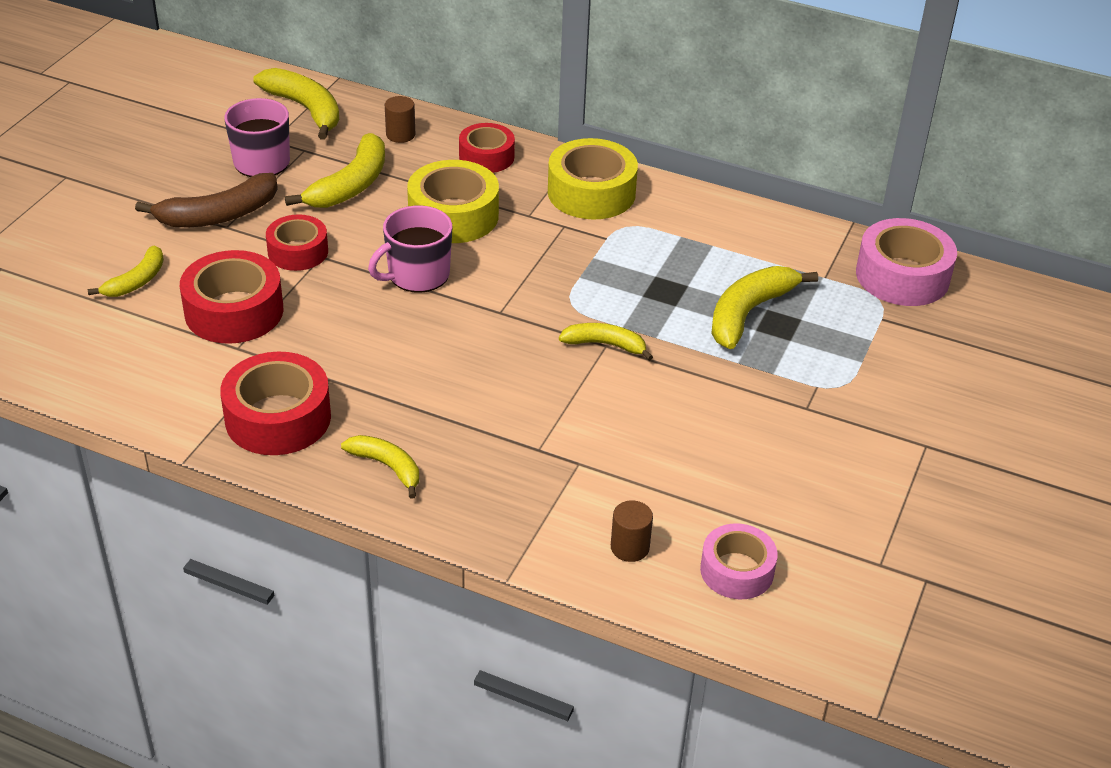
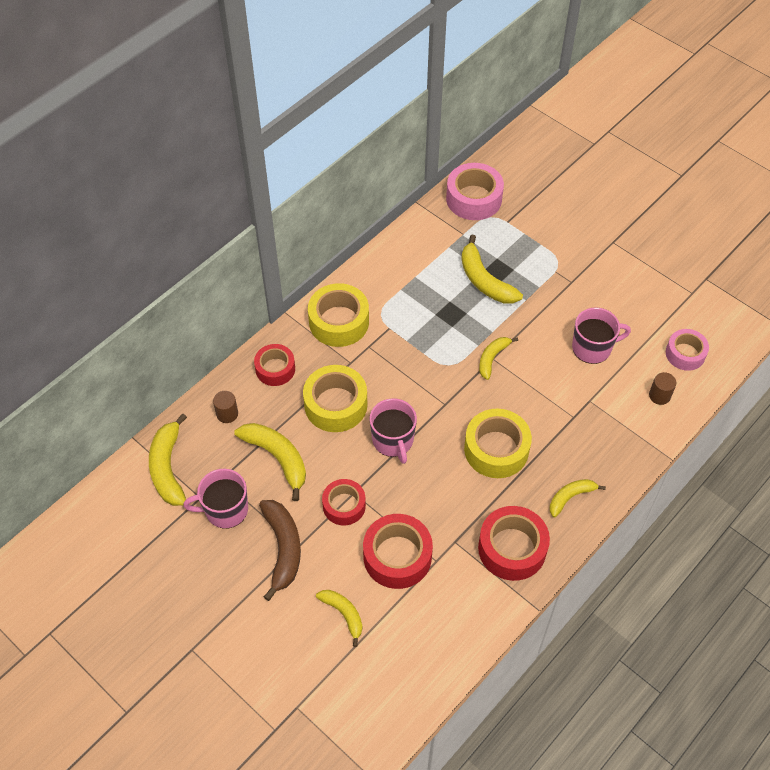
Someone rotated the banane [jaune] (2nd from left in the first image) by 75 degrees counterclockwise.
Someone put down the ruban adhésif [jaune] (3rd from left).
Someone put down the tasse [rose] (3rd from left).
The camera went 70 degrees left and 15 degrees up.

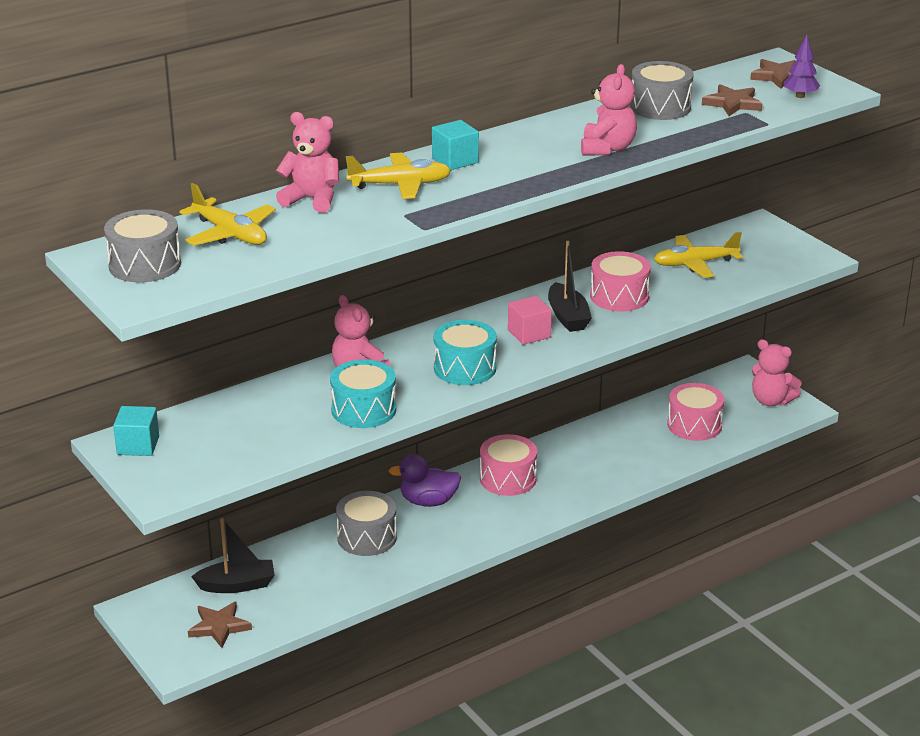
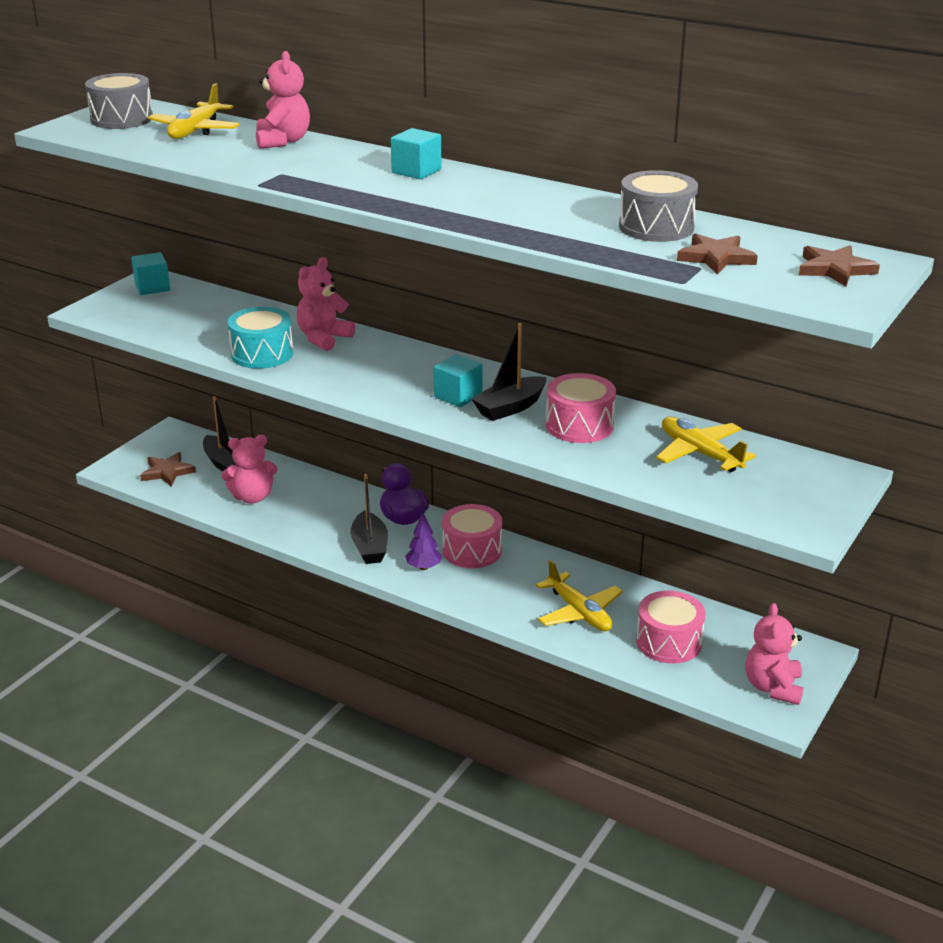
Someone carried the ours en peluche [rose] (3rd from left in the first image).
Someone put down the bateau [noir] (2nd from left).
Someone carried the arbre [violet].
Someone repainted the cube [rose], which became the cube [turquoise] (3rd from left).
Someone carried the avion [jaune] (2nd from left).
Someone took away the tambour [gris] (2nd from left).
Someone took away the tambour [turquoise] (2nd from left).
The camera went 65 degrees right and 0 degrees up.

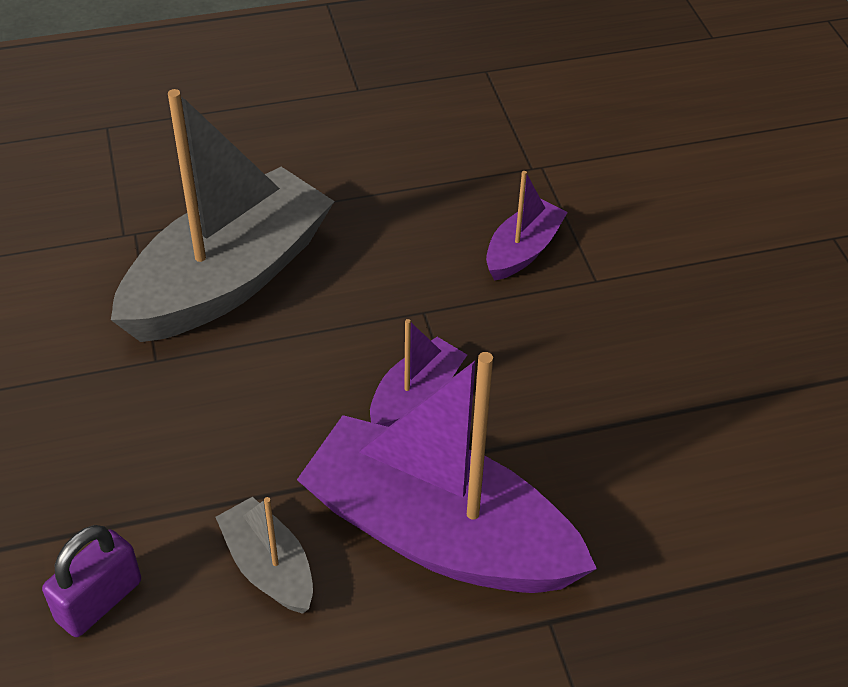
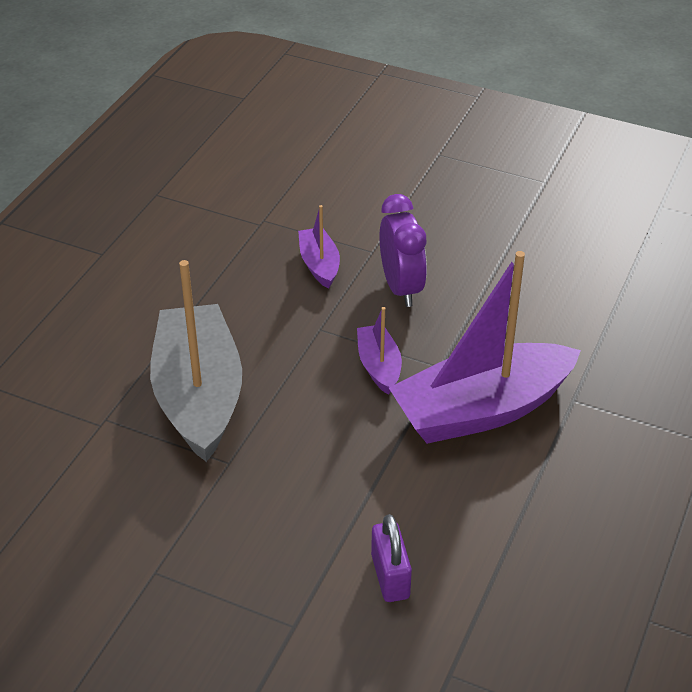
Someone put down the réveil [violet].
Someone took away the bateau [gris] (2nd from left).
The camera went 50 degrees left and 5 degrees down.

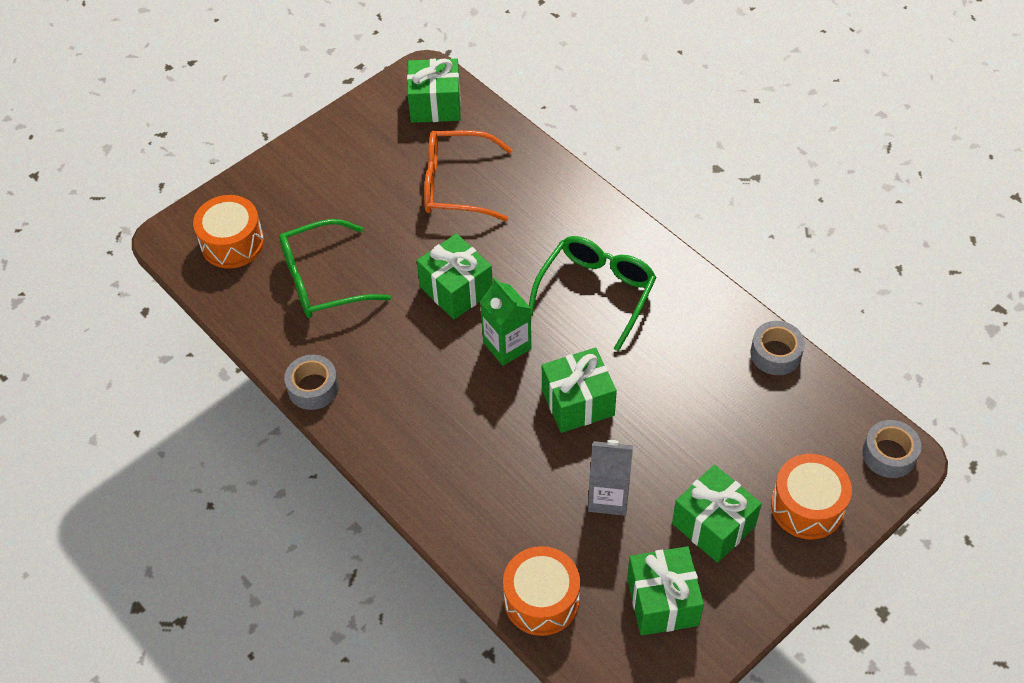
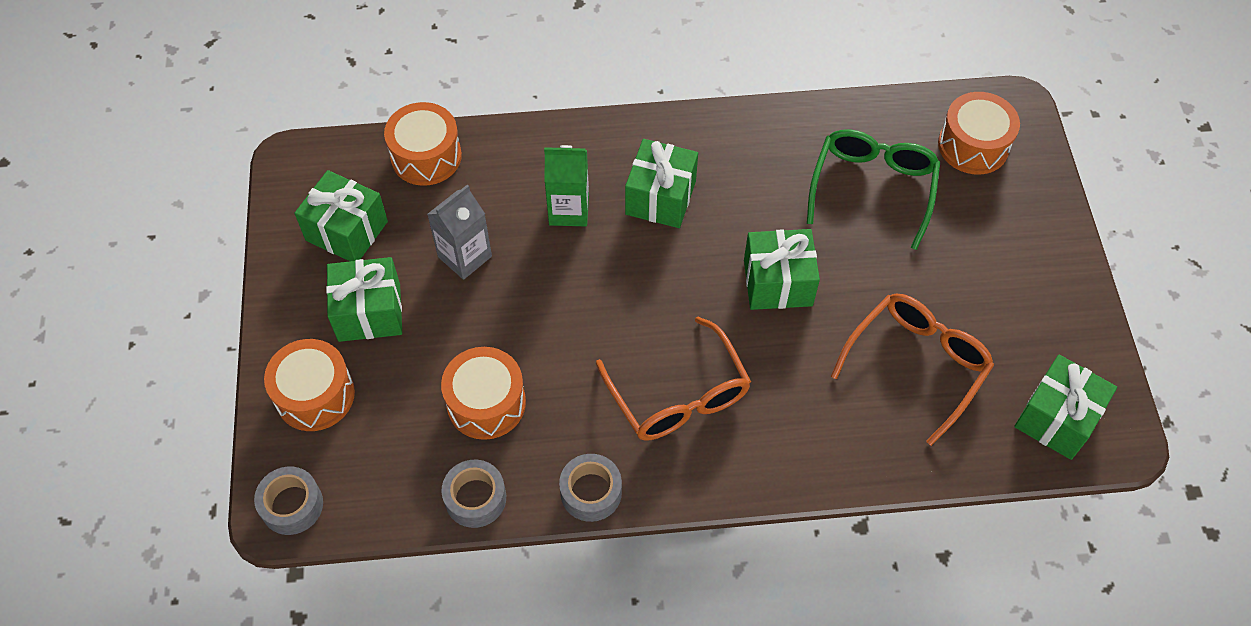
Someone put down the tambour [orange] (3rd from left).
Someone carried the brique de lait [vert].
Someone carried the ruban adhésif [gris] (1st from left in the first image).
Someone repainted the lunettes [vert] (2nd from left), which became the lunettes [orange] (1st from left).
Someone carried the cadeau [vert] (3rd from left).
The camera went 125 degrees right and 5 degrees up.

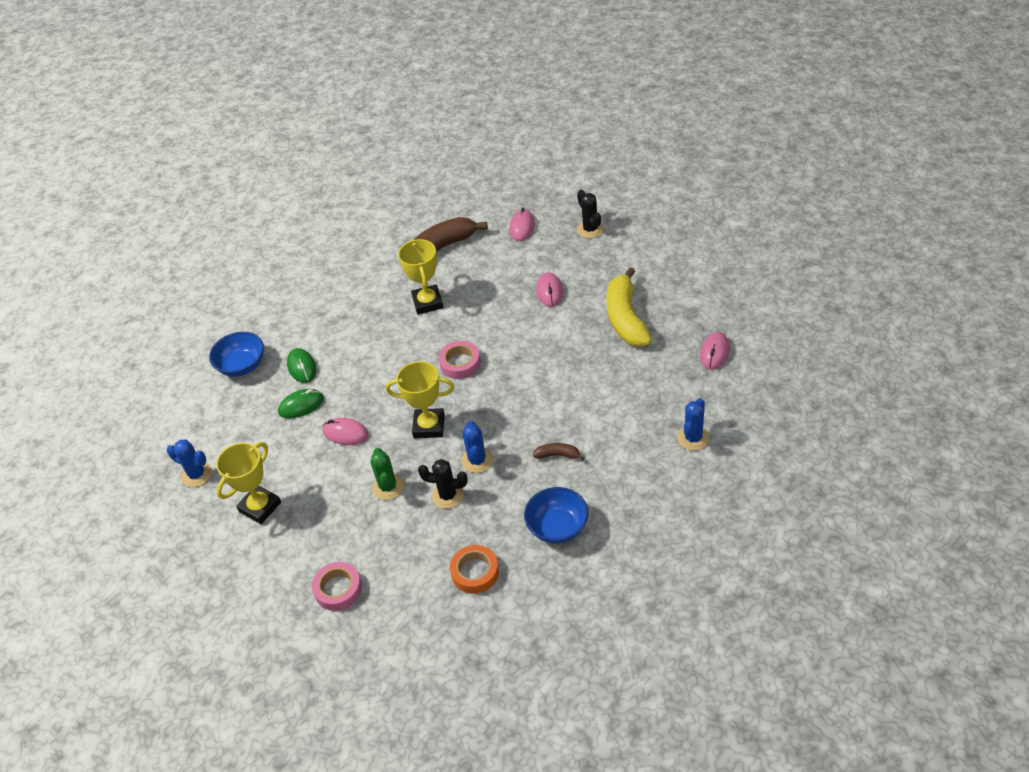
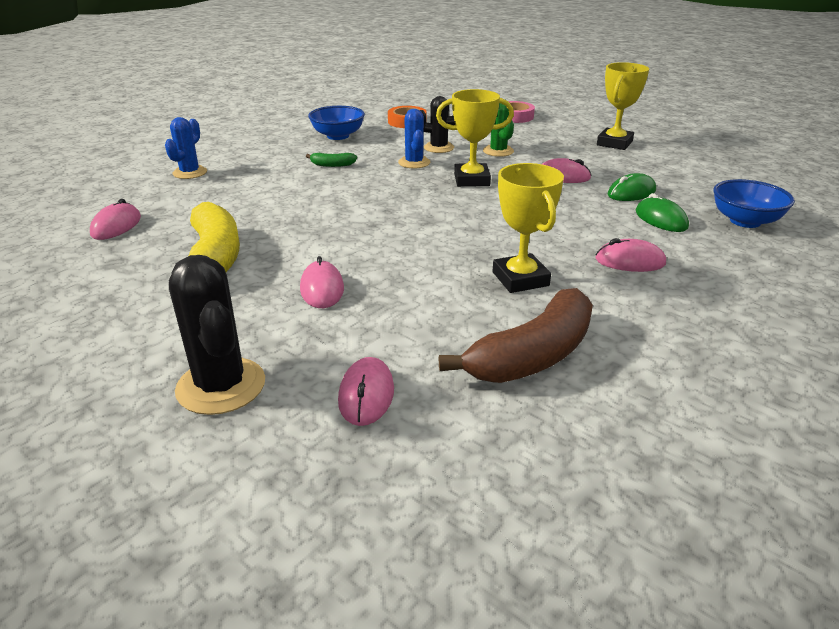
Someone scaled the cactus [noir] (2nd from left in the first image) by 1.53.
Someone repainted the banane [marron] (2nd from left), which became the banane [vert].
Someone put down the souris [rose] (5th from left).
Someone took away the cactus [bleu] (1st from left).
Someone took away the ruban adhésif [rose] (2nd from left).
The camera went 170 degrees right and 15 degrees down.

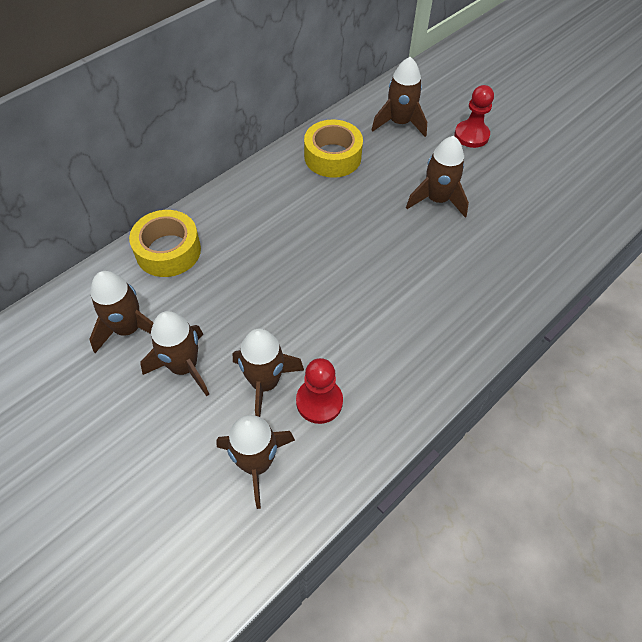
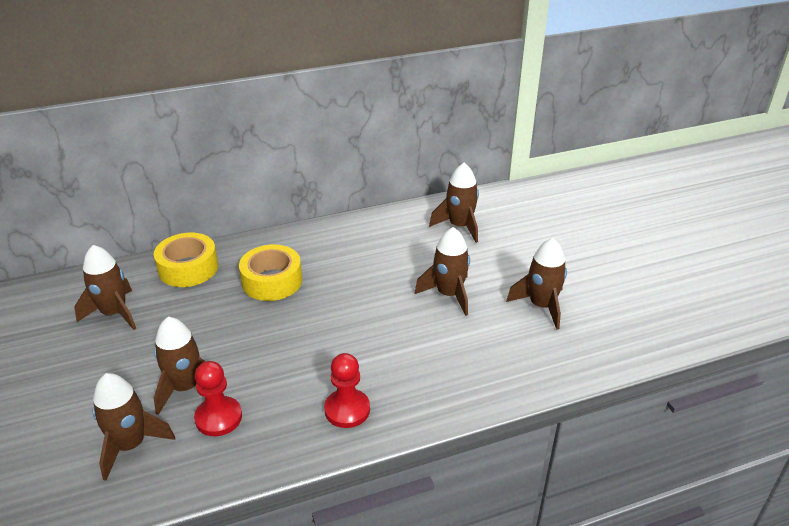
Someone carried the ruban adhésif [jaune] (2nd from left).
Someone carried the pion [rouge] (2nd from left).
Someone carried the fusée [marron] (2nd from left in the first image).
The camera went 25 degrees right and 20 degrees down.

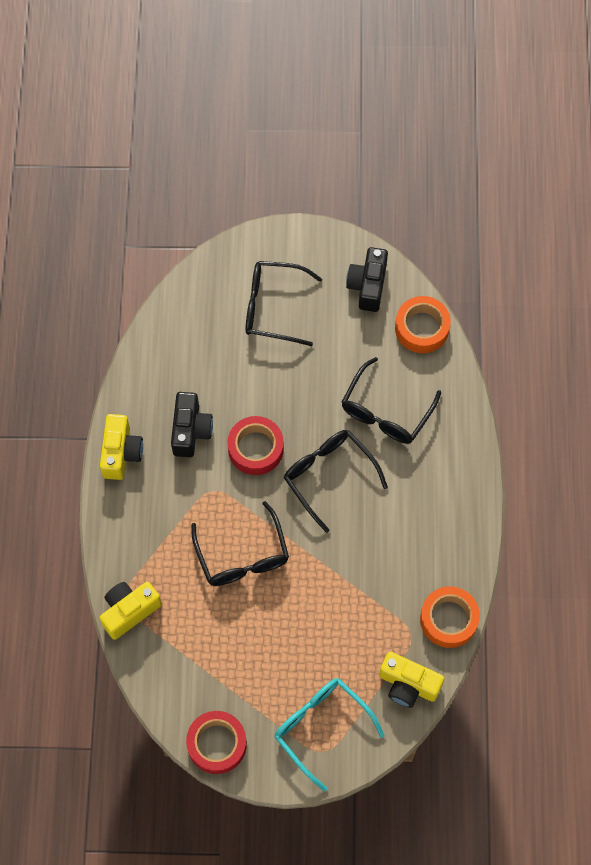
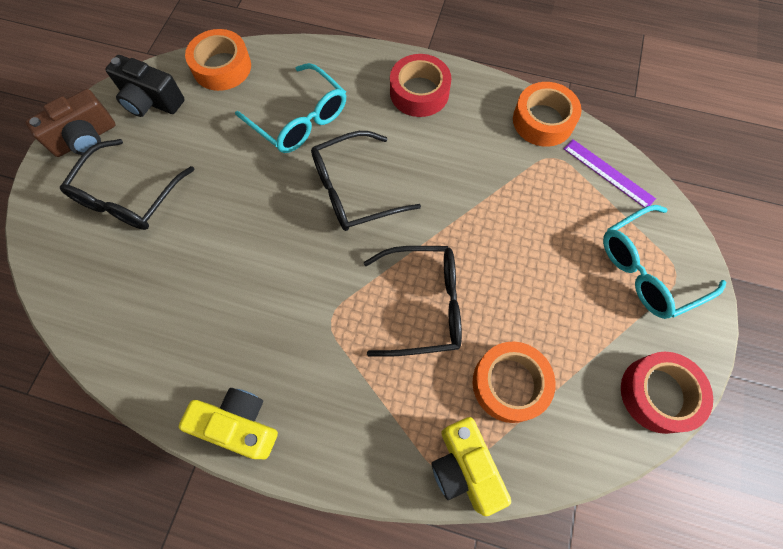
Someone put down the appareil photo [marron].
Someone repainted the lunettes [noir] (4th from left), which became the lunettes [turquoise] (1st from left).
Someone carried the ruban adhésif [rouge] (2nd from left in the first image).
Someone put down the ruban adhésif [orange] (2nd from left).
Someone swapped the appareil photo [jaune] (3rd from left) for the règle [violet].
Someone took away the appareil photo [noir] (1st from left).
The camera went 75 degrees left and 0 degrees up.

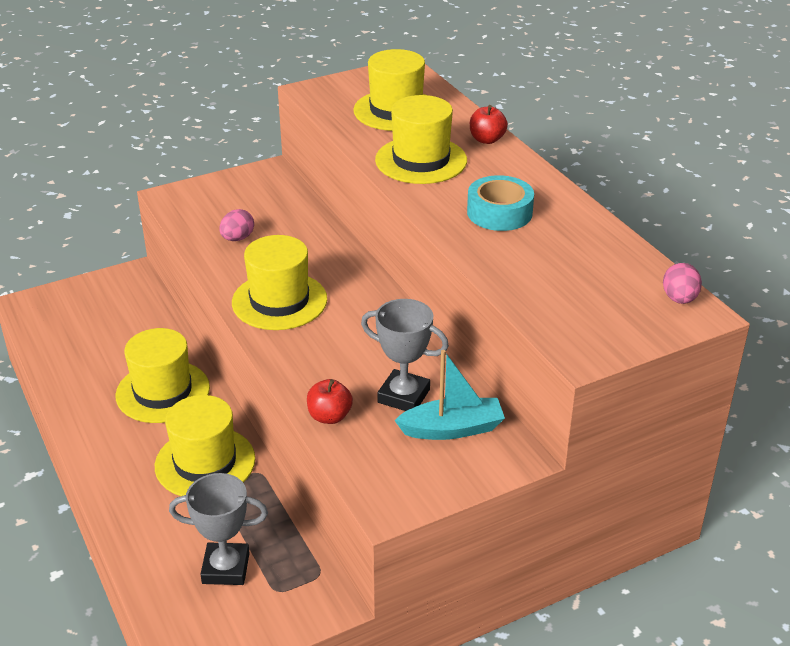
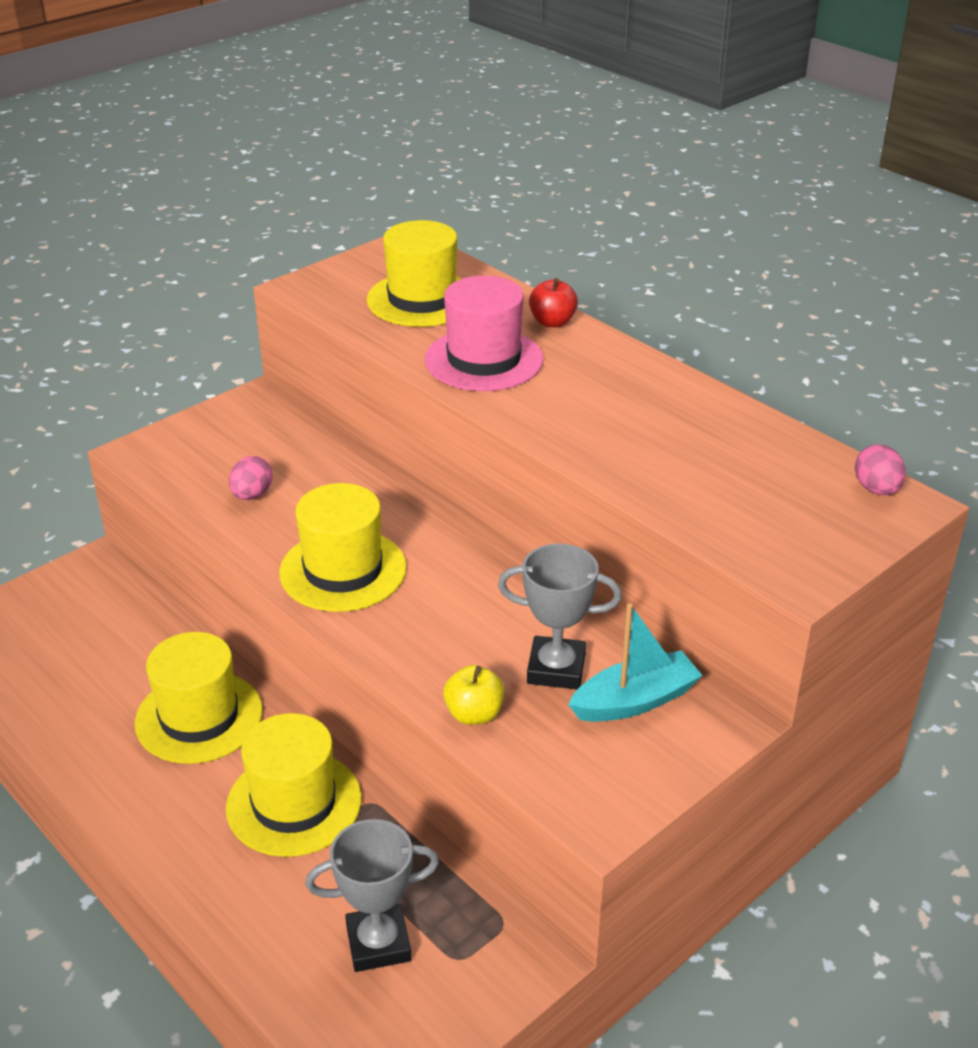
Someone repainted the chapeau [jaune] (5th from left), which became the chapeau [rose].
Someone repainted the pomme [rouge] (1st from left), which became the pomme [jaune].
Someone took away the ruban adhésif [turquoise].
The camera went 15 degrees left and 0 degrees up.

